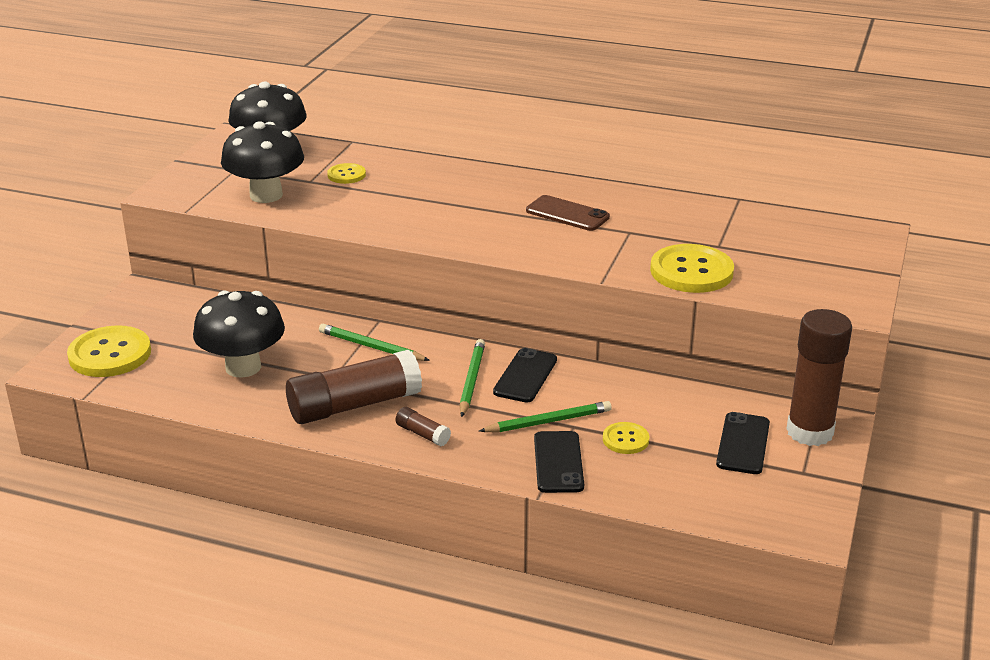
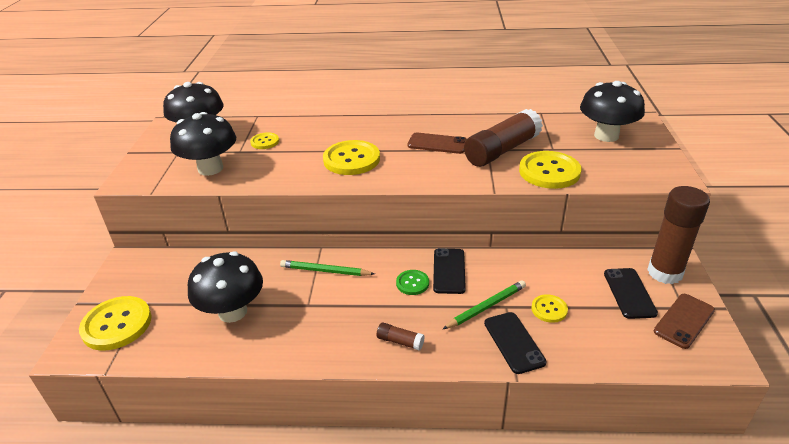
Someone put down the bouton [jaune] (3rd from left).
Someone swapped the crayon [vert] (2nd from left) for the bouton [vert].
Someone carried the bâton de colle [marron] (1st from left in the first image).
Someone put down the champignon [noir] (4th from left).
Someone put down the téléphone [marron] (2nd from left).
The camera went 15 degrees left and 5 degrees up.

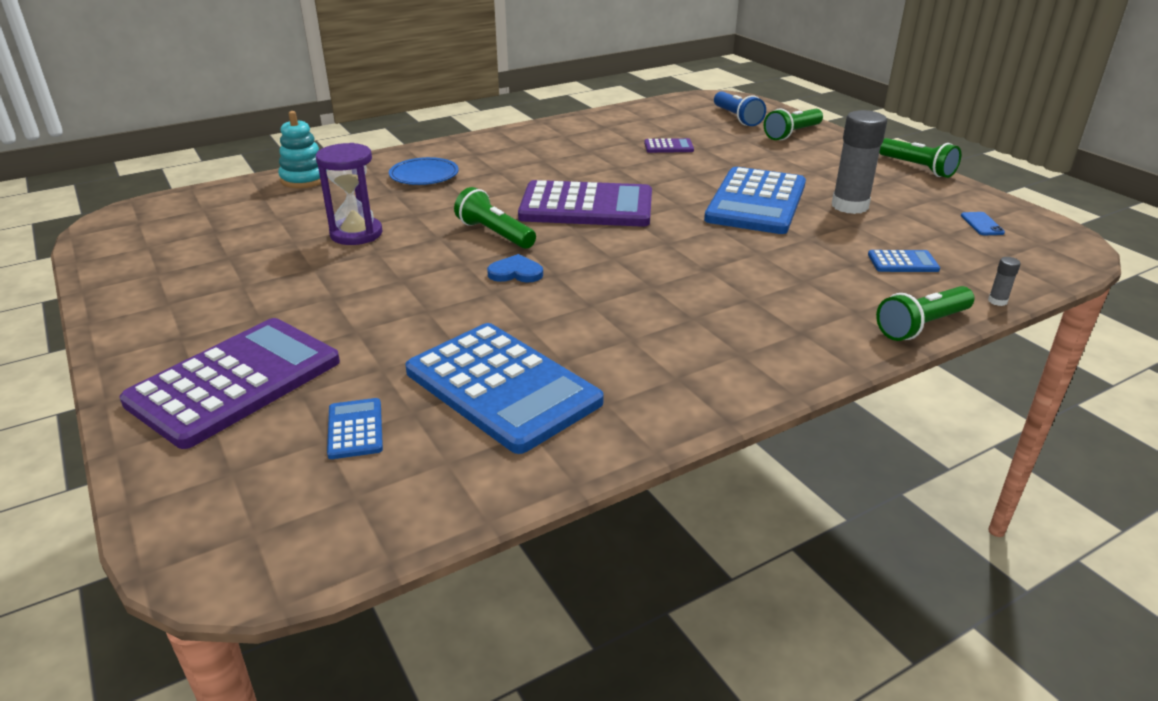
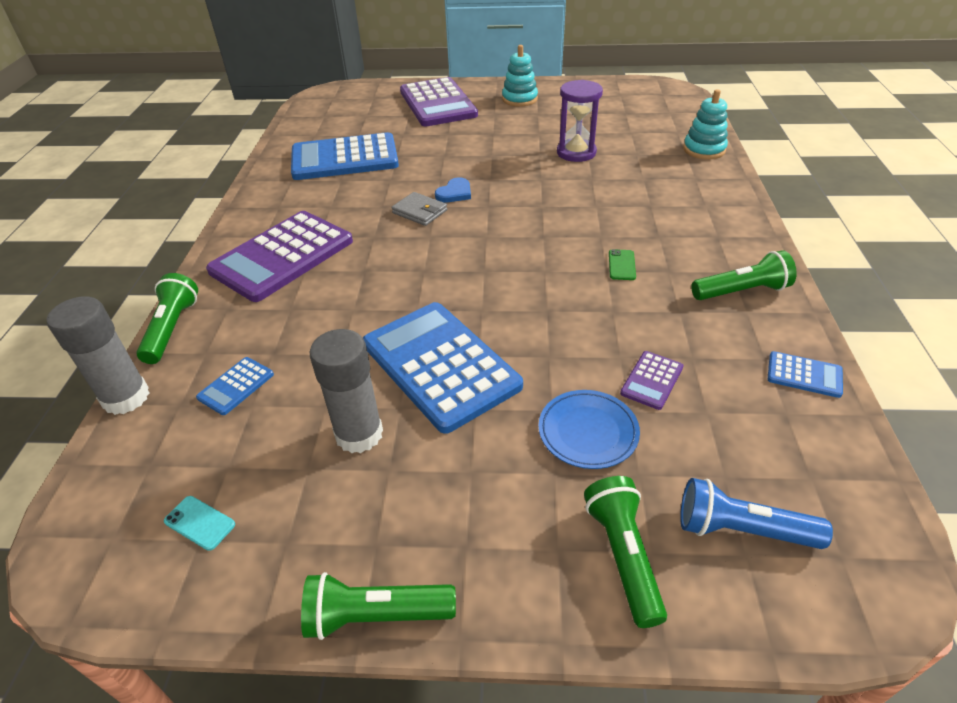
Someone scaled the bâton de colle [gris] (2nd from left in the first image) by 2.44.
Someone repainted the téléphone [bleu], which became the téléphone [turquoise].
Someone carried the calculatrice [violet] (2nd from left in the first image).
Someone put down the portefeuille [gris].
Someone put down the jouet à empiler [turquoise] (1st from left).
Someone carried the assiette [bleu].
Someone put down the téléphone [vert].
Someone carried the lampe de poche [vert] (1st from left in the first image).
Someone carried the calculatrice [bleu] (1st from left in the first image).
The camera went 125 degrees right and 10 degrees up.

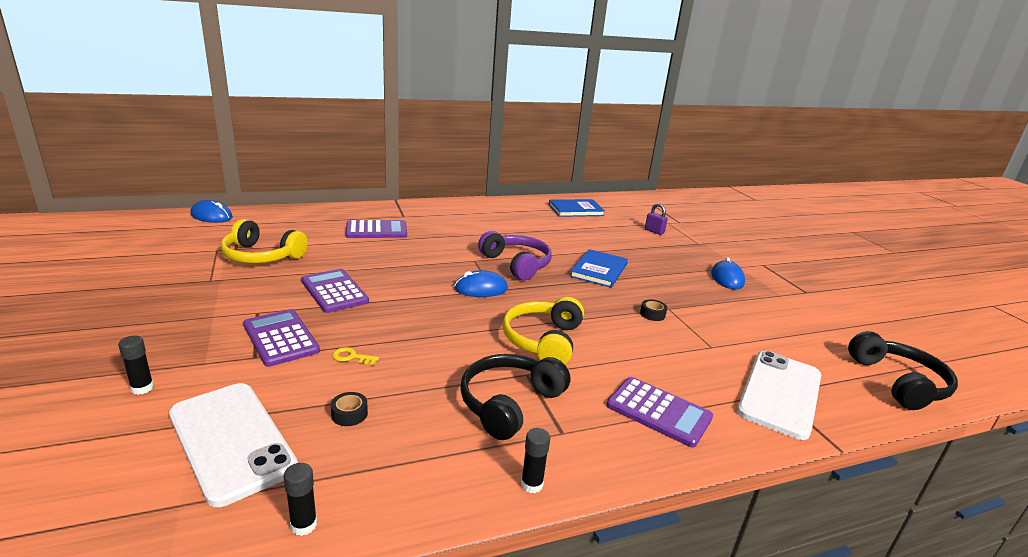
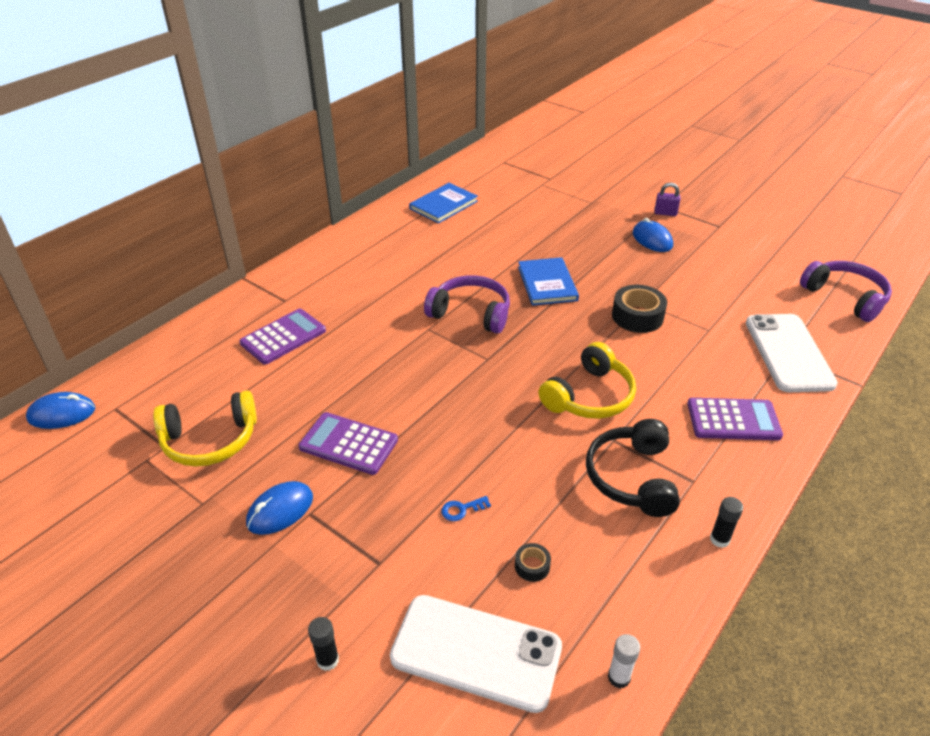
Someone carried the souris [bleu] (2nd from left).
Someone repainted the clé [jaune], which became the clé [bleu].
Someone rotated the casque audio [jaune] (2nd from left) by 120 degrees counterclockwise.
Someone repainted the bâton de colle [noir] (2nd from left), which became the bâton de colle [blanc].
Someone scaled the ruban adhésif [noir] (2nd from left) by 2.01.
Someone carried the cadenas [violet].
Someone repainted the casque audio [noir] (2nd from left), which became the casque audio [violet] (2nd from left).
Someone took away the calculatrice [violet] (1st from left).
The camera went 30 degrees left and 15 degrees up.

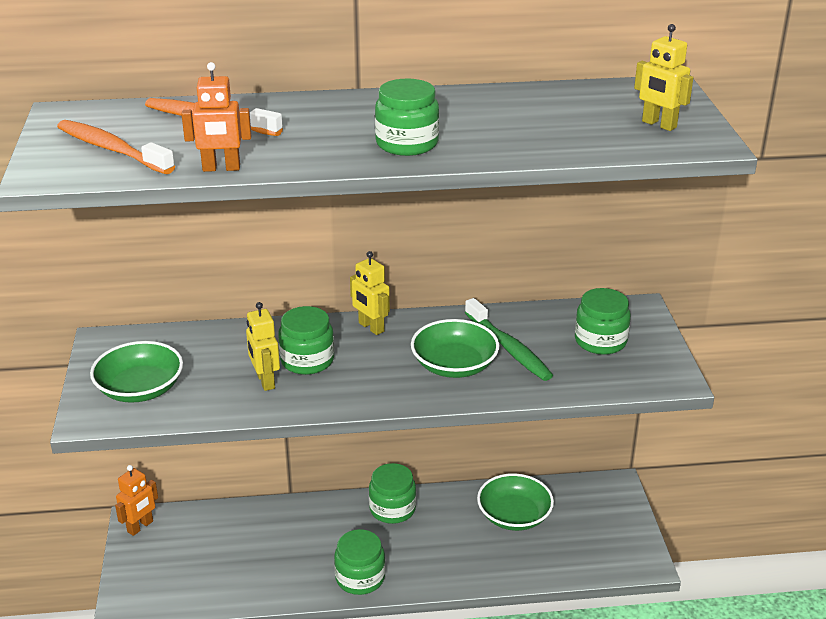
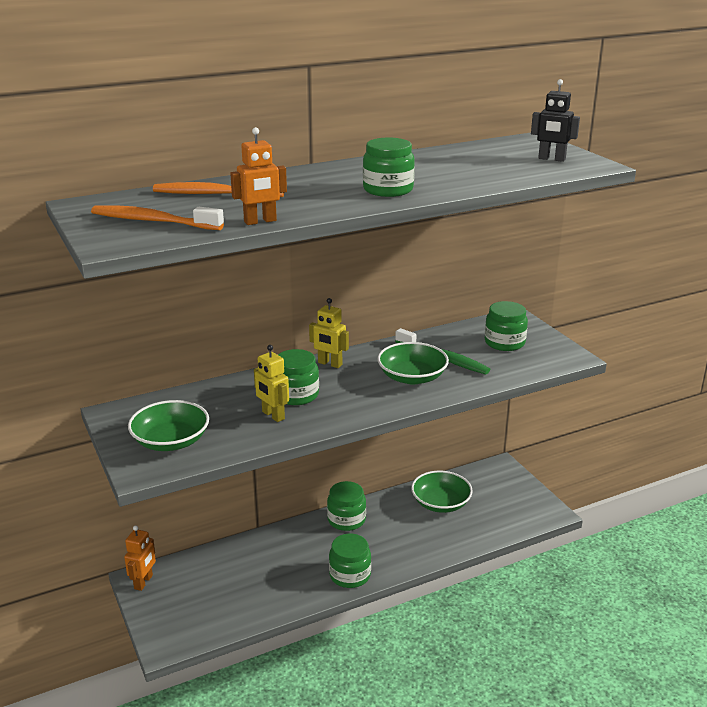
Someone repainted the robot [jaune] (3rd from left), which became the robot [noir].
The camera went 20 degrees left and 5 degrees down.

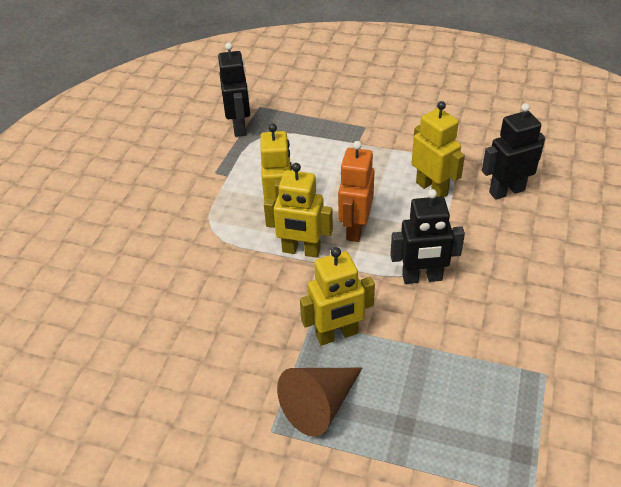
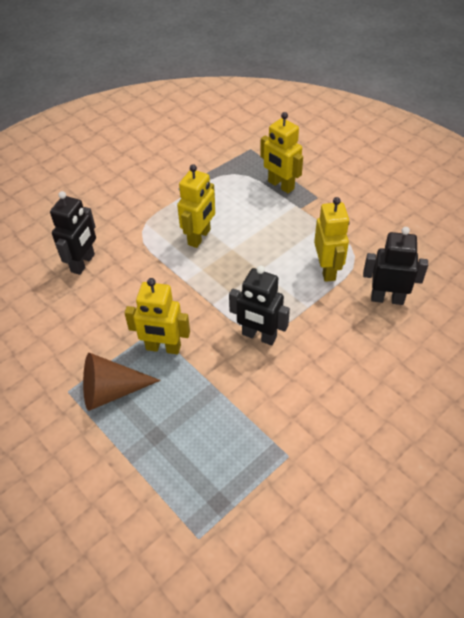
Someone carried the robot [noir] (1st from left).
Someone carried the robot [jaune] (2nd from left in the first image).
Someone took away the robot [orange].
The camera went 30 degrees right and 5 degrees up.

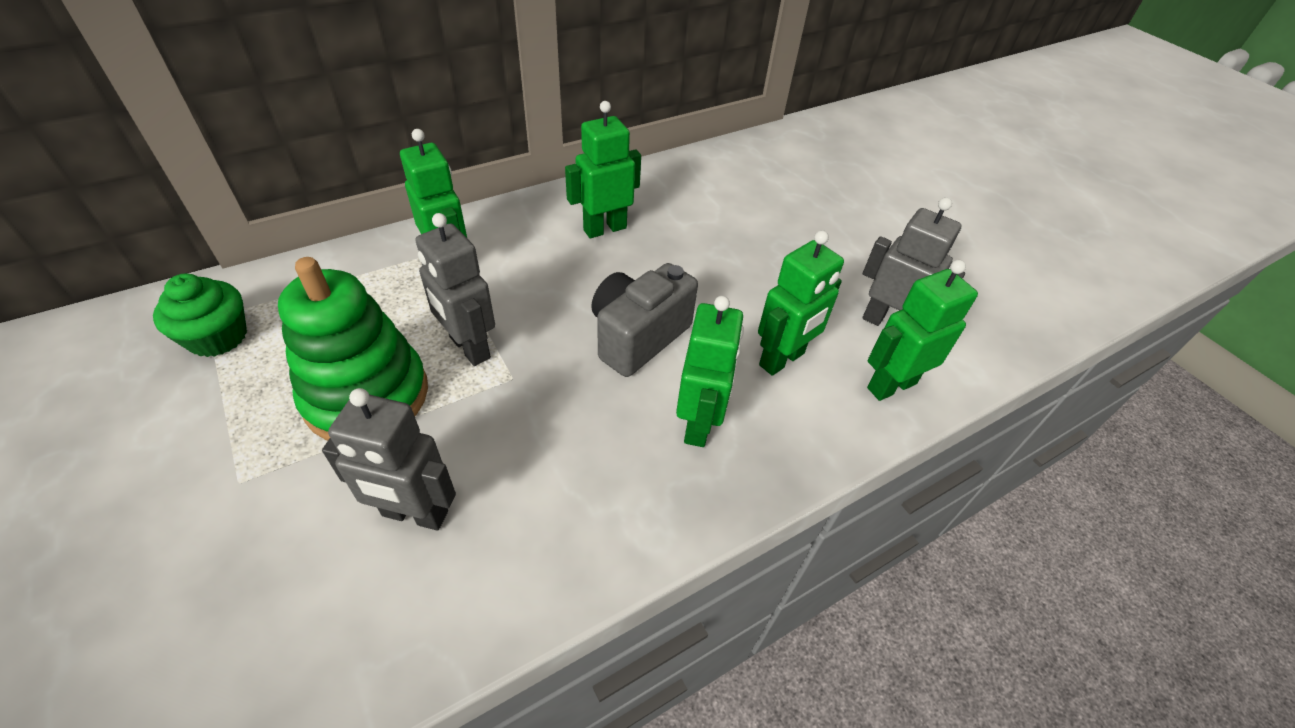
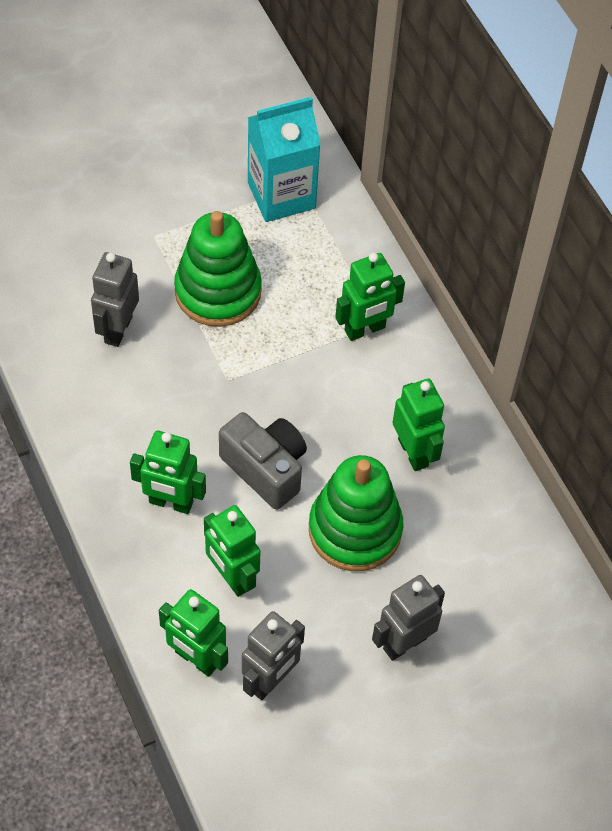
Someone rotated the robot [vert] (5th from left in the first image) by 150 degrees clockwise.
Someone swapped the muffin [vert] for the brique de lait [turquoise].
Someone put down the jouet à empiler [vert] (2nd from left).
Someone carried the robot [gris] (2nd from left in the first image).
The camera went 95 degrees right and 10 degrees up.

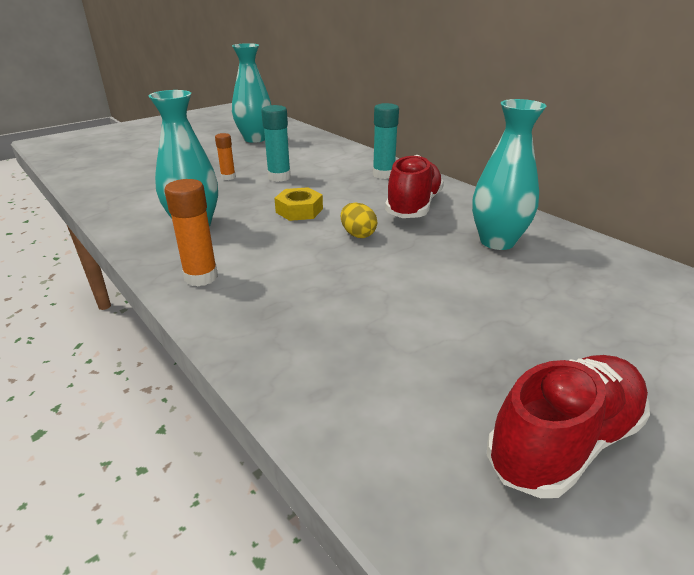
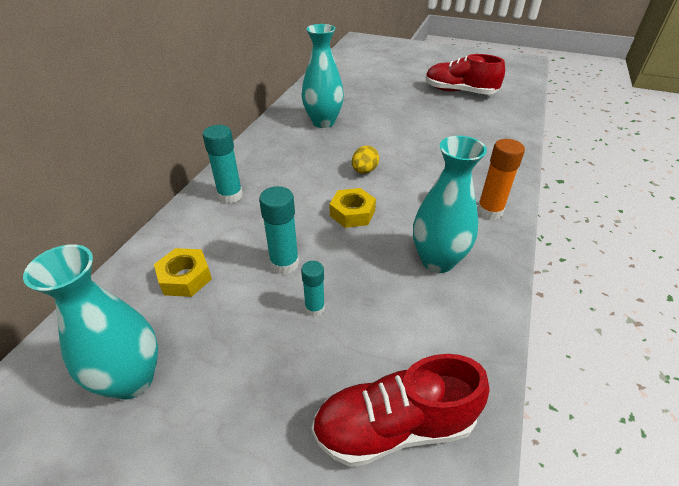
Someone put down the écrou [jaune] (1st from left).
Someone repainted the bâton de colle [orange] (2nd from left), which became the bâton de colle [turquoise] (3rd from left).
Someone carried the chaussure [rouge] (1st from left).
The camera went 120 degrees left and 10 degrees up.

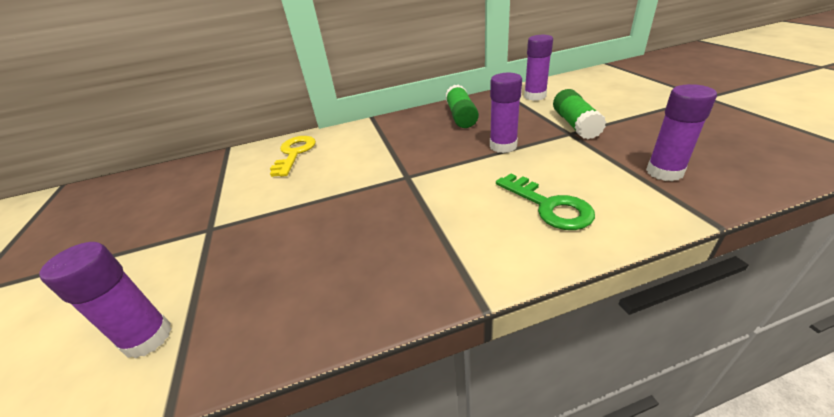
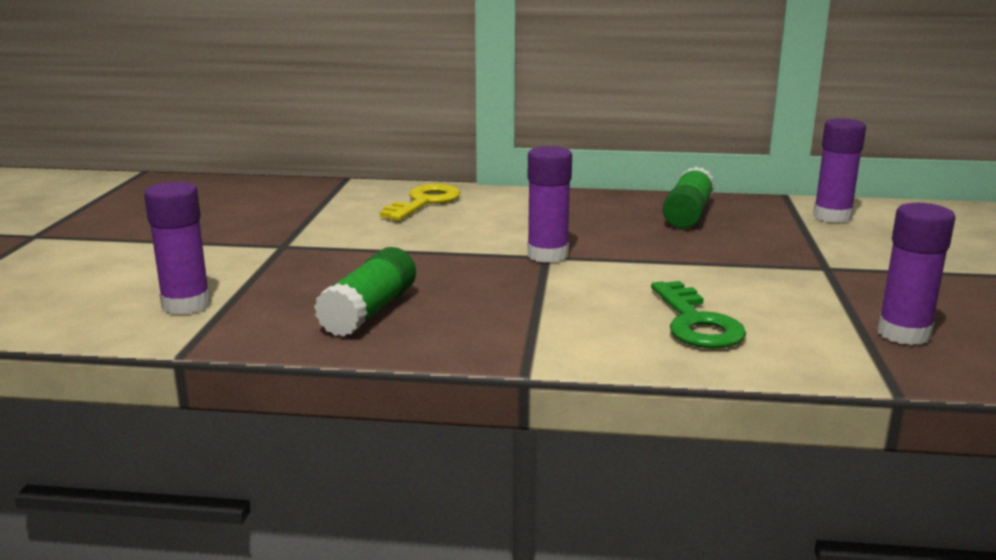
Someone carried the bâton de colle [vert] (2nd from left in the first image).
Someone carried the bâton de colle [violet] (2nd from left).
The camera went 20 degrees right and 15 degrees down.

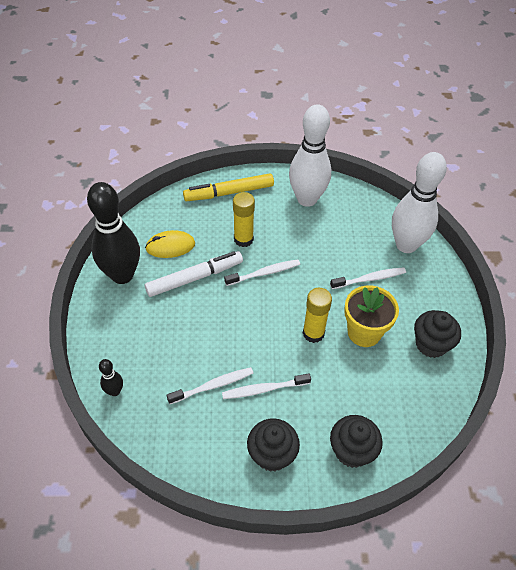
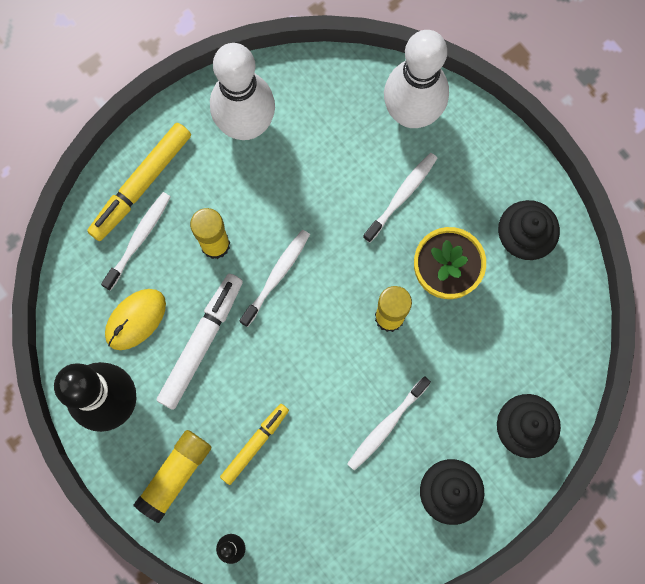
Someone carried the brosse à dents [blanc] (1st from left).
Someone put down the bâton de colle [jaune] (1st from left).
Someone put down the feutre [jaune] (2nd from left).
The camera went 35 degrees left and 25 degrees up.

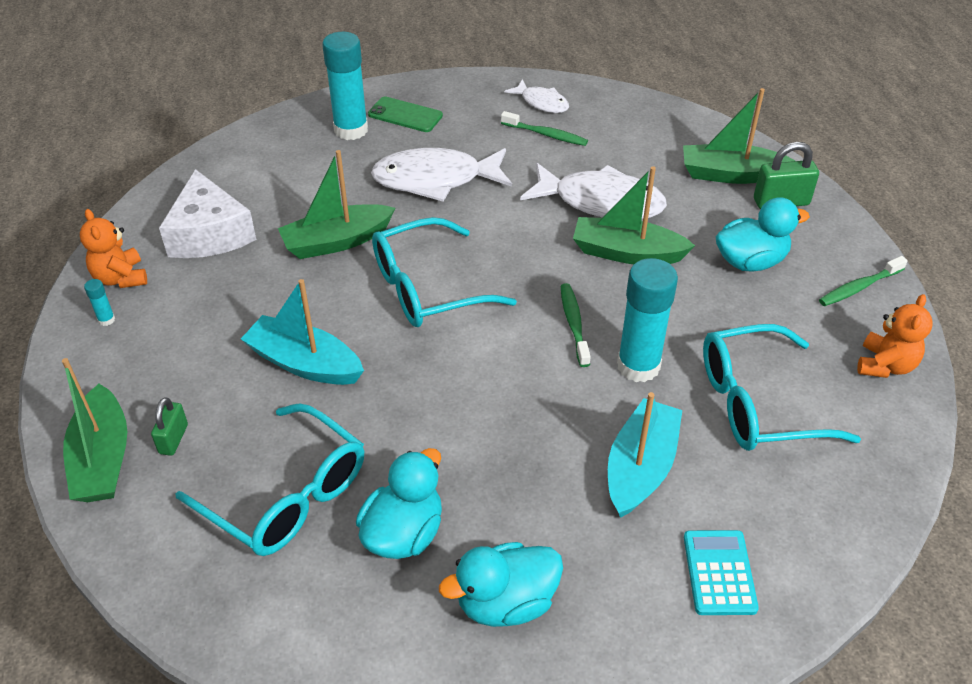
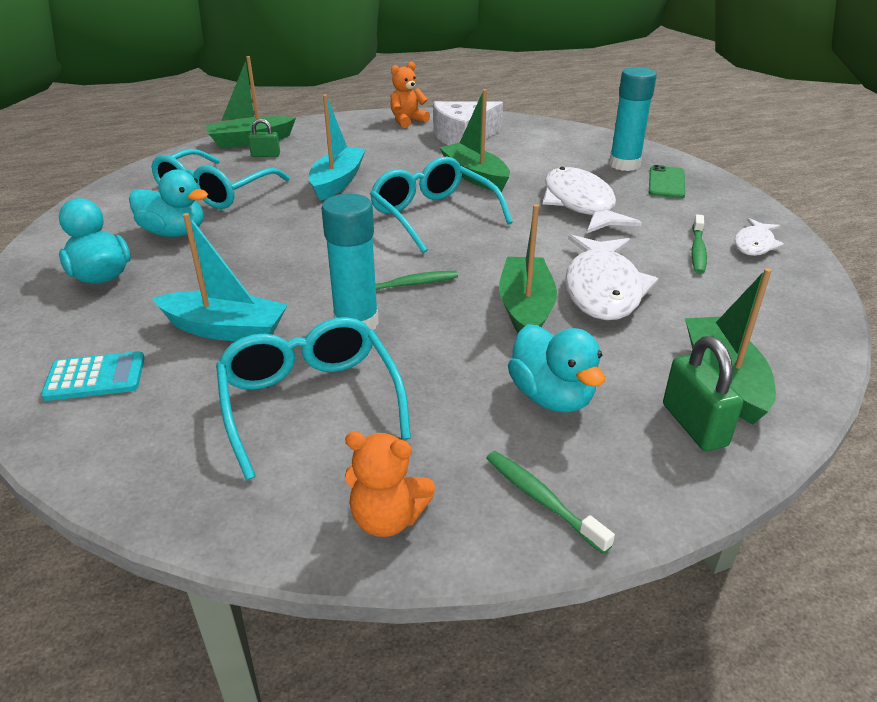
Someone took away the bâton de colle [turquoise] (1st from left).
The camera went 80 degrees right and 10 degrees down.

